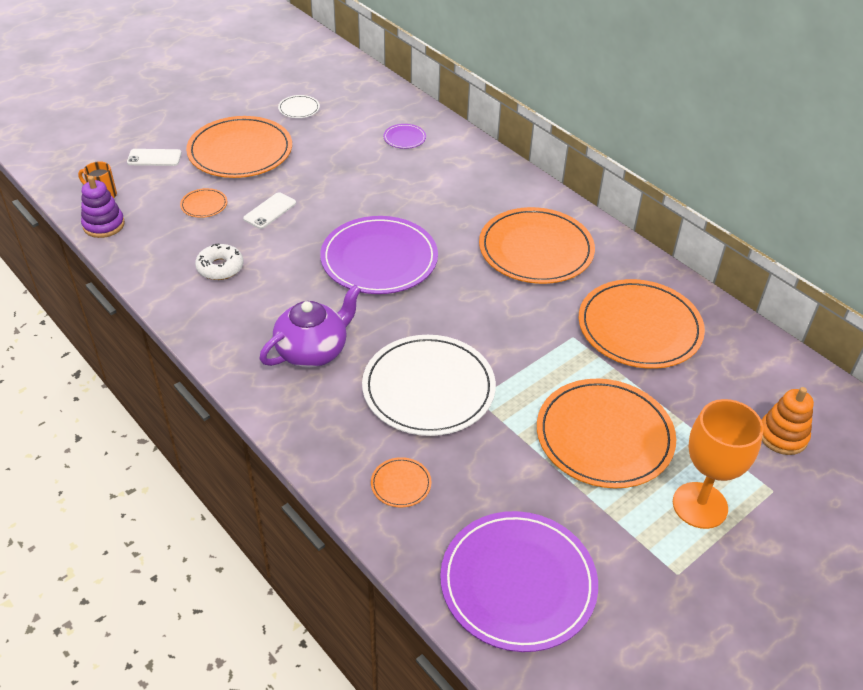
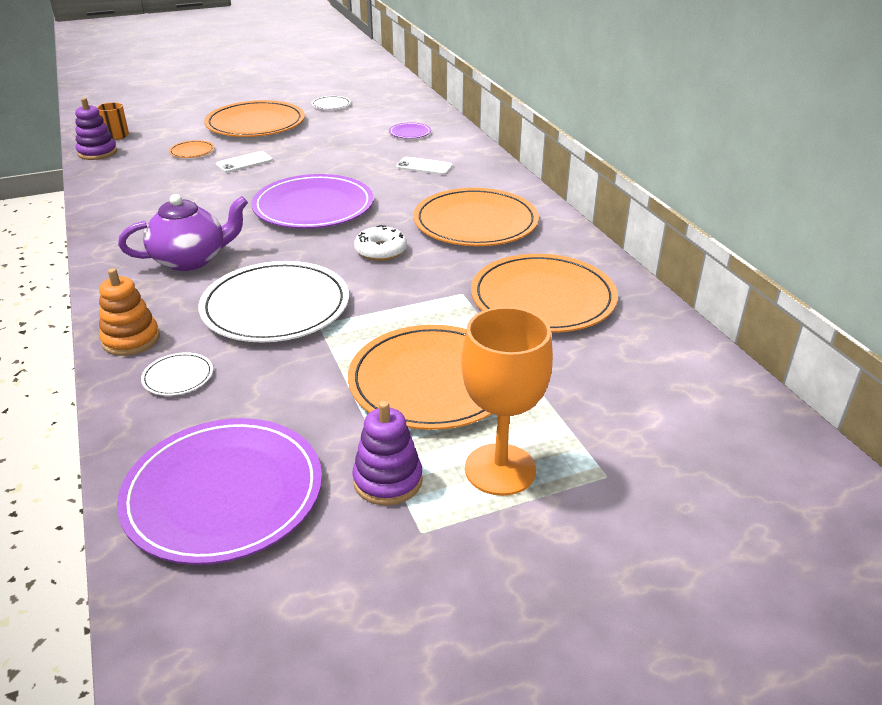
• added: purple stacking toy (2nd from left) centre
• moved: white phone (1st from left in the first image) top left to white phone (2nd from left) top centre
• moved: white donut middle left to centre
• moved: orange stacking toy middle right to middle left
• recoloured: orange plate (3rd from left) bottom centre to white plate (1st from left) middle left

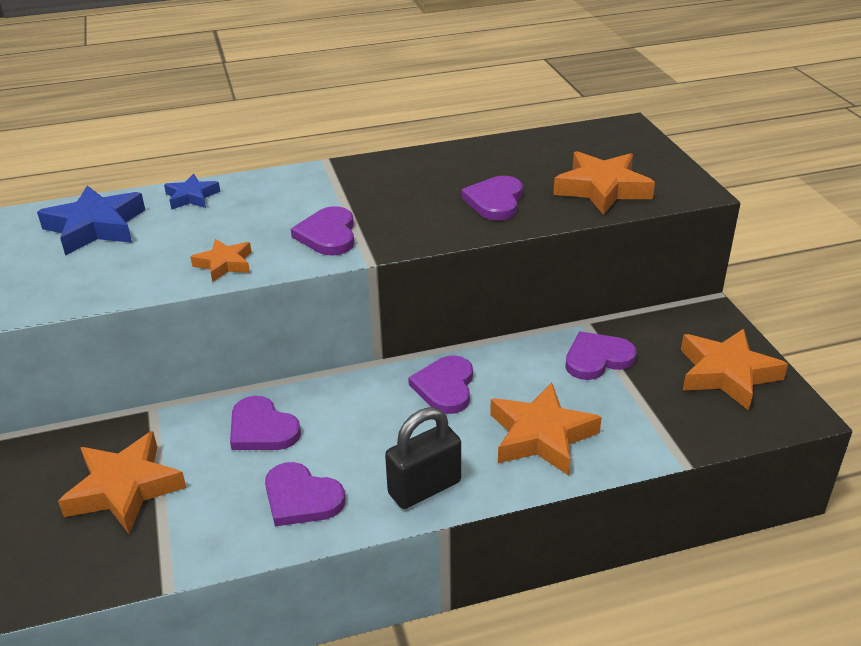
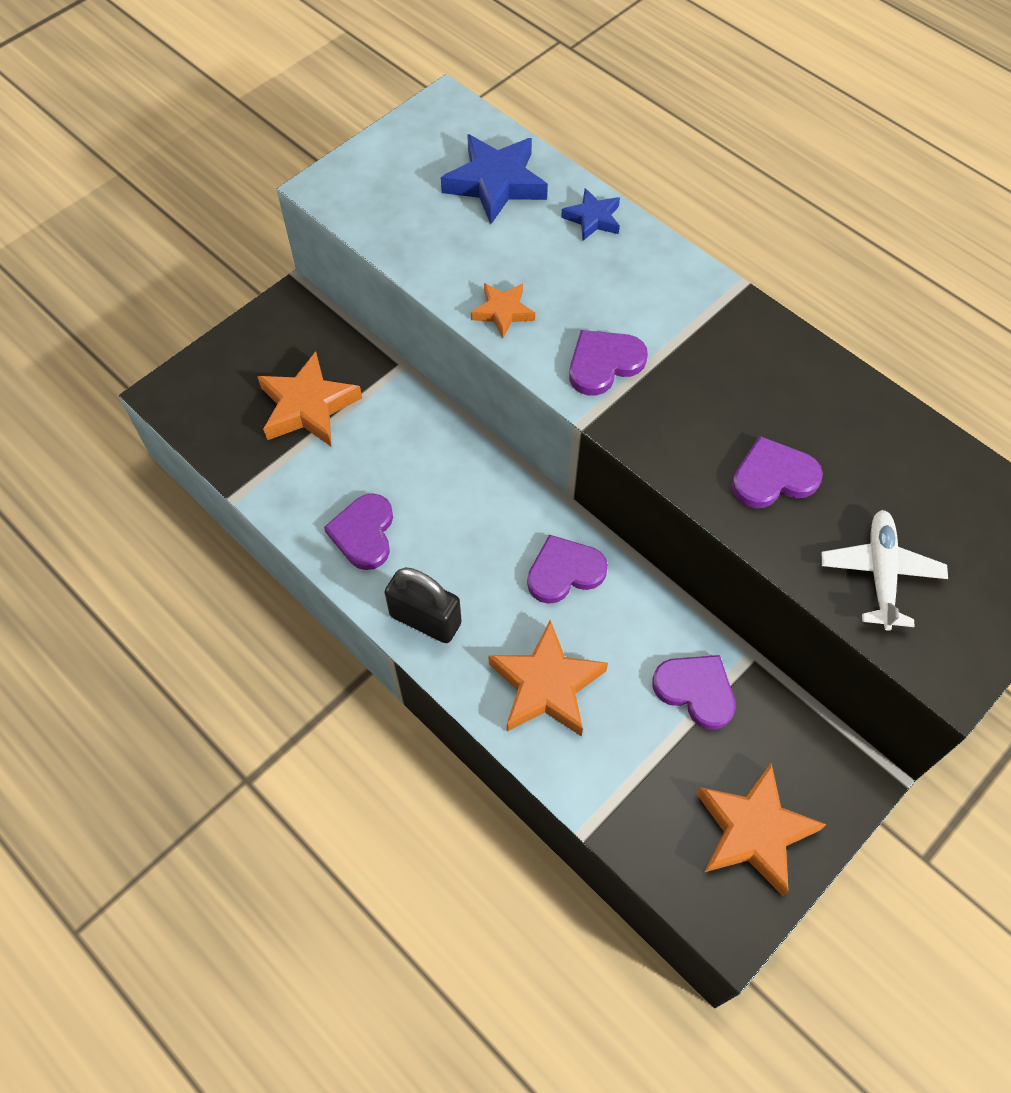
• removed: purple heart (1st from left) middle left
• replaced: orange star (4th from left) top right to white plane middle right

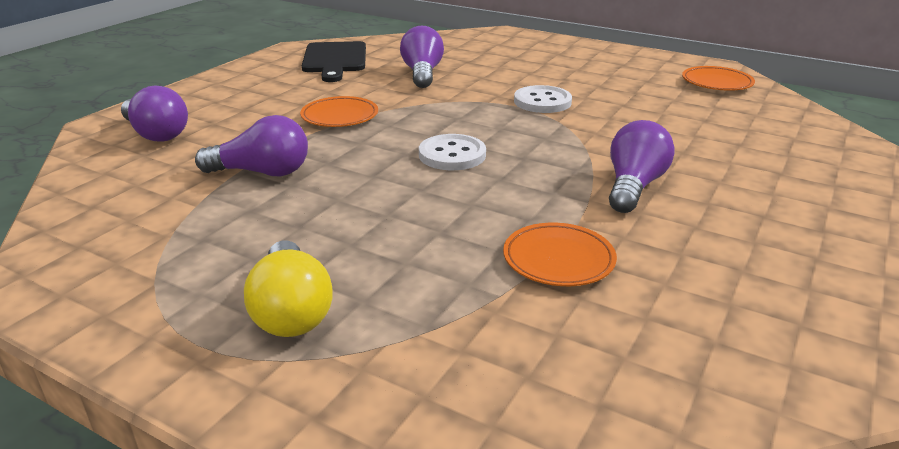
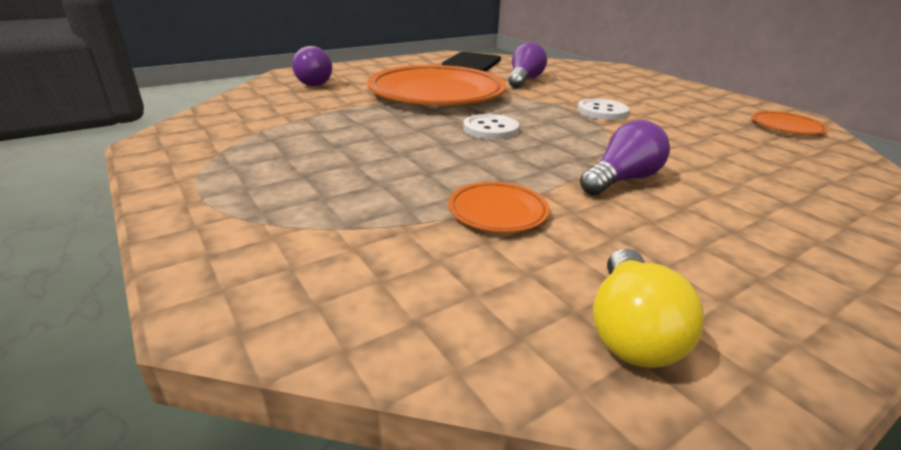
• removed: purple light bulb (2nd from left) top left
• moved: yellow light bulb middle left to bottom right
• resized: orange plate (1st from left) top centre = top centre x2.33

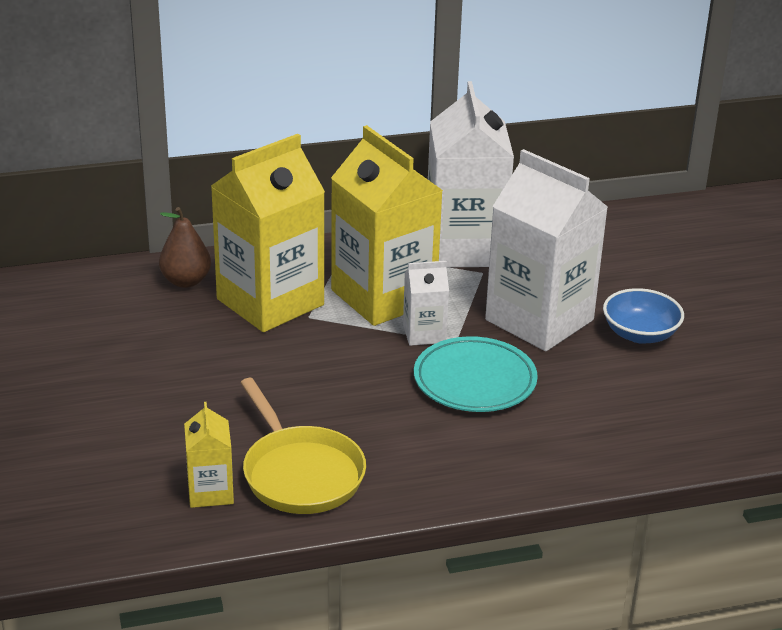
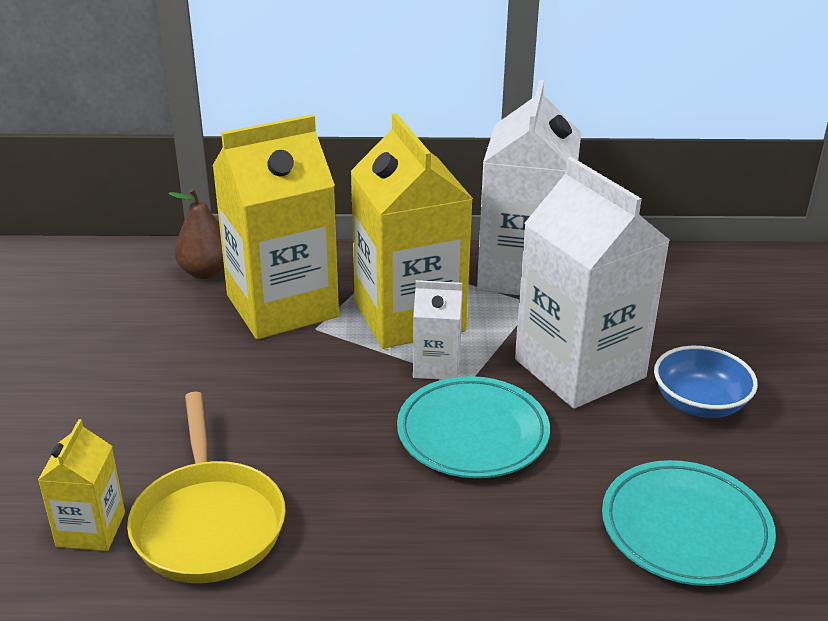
• added: turquoise plate (2nd from left) bottom right

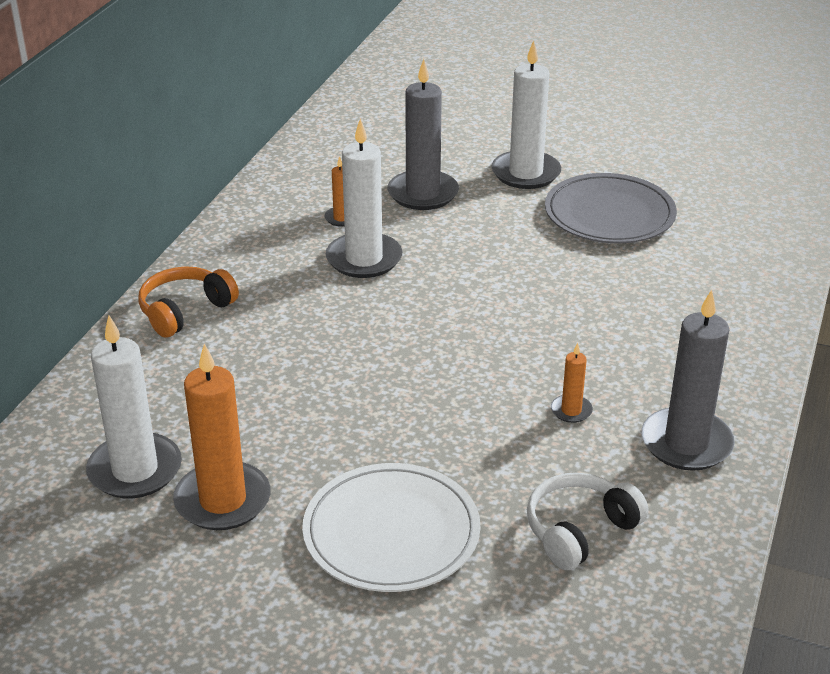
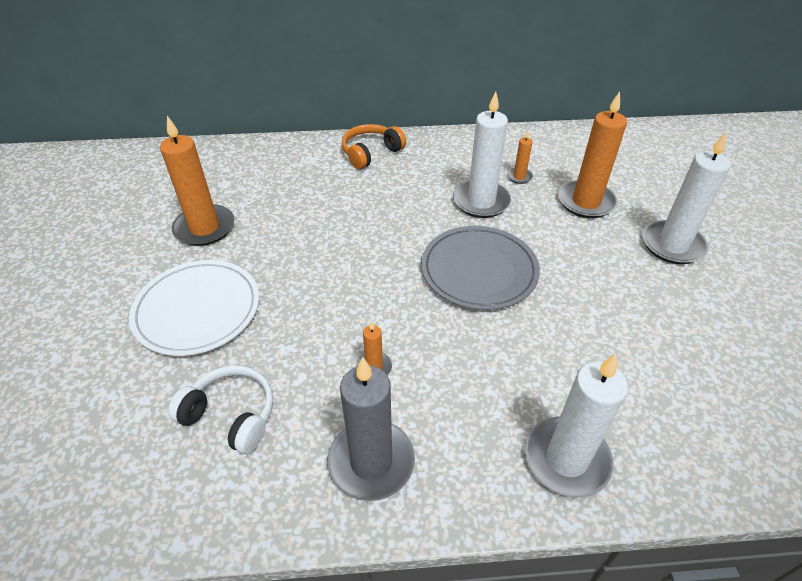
• moved: white candle (1st from left in the first image) middle left to white candle (2nd from left) bottom right
• moved: grey plate top right to centre
• recoloured: grey candle (1st from left) top centre to orange candle (4th from left) top right
• turned: orange headphones middle left = top centre 60 degrees counterclockwise

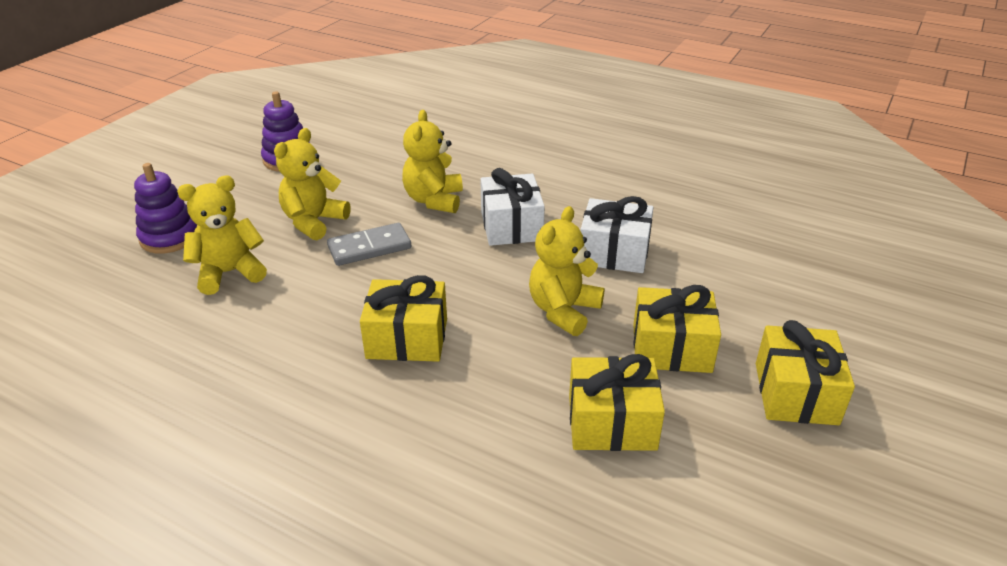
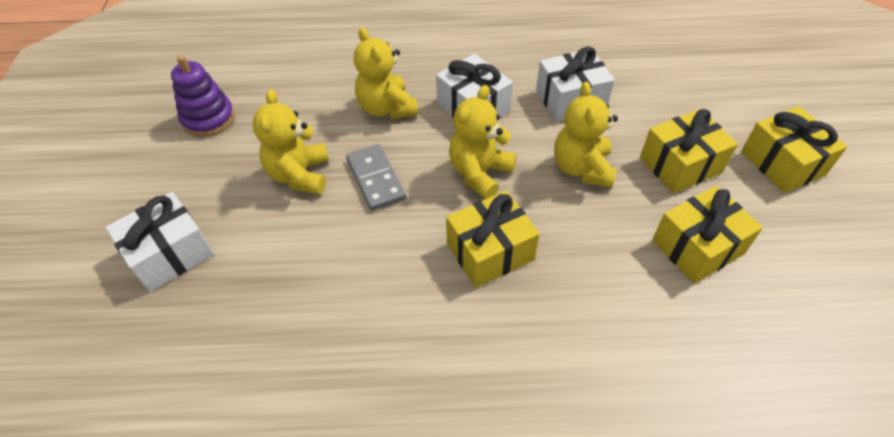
• moved: yellow teddy bear (1st from left in the first image) middle left to yellow teddy bear (3rd from left) top centre
• replaced: purple stacking toy (1st from left) middle left to white gift (1st from left) middle left
• turned: grey domino centre = centre 60 degrees counterclockwise

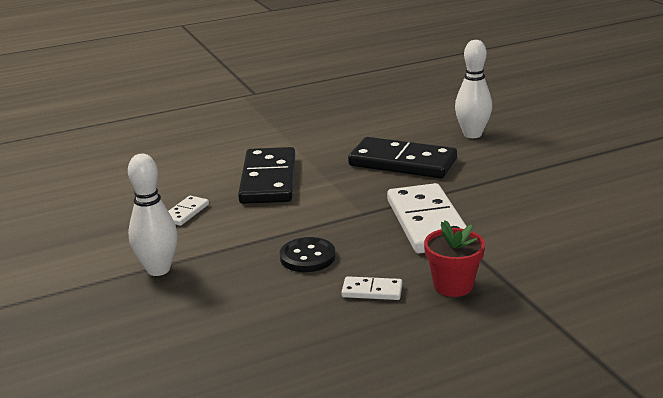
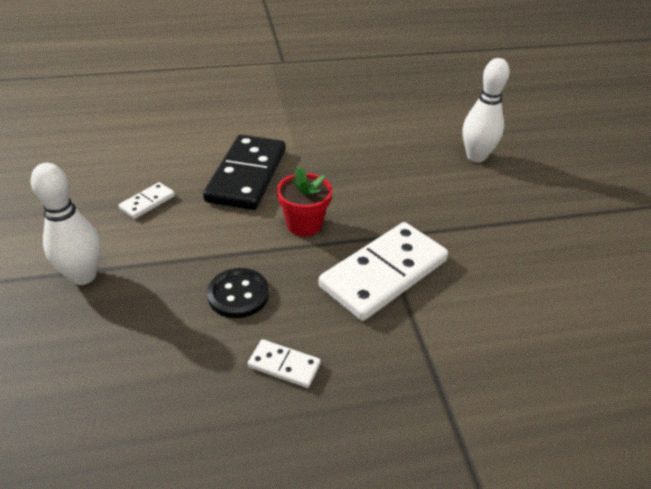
• removed: black domino (2nd from left) centre
• moved: red flower pot middle right to centre
• turned: white domino (3rd from left) centre = centre 45 degrees clockwise

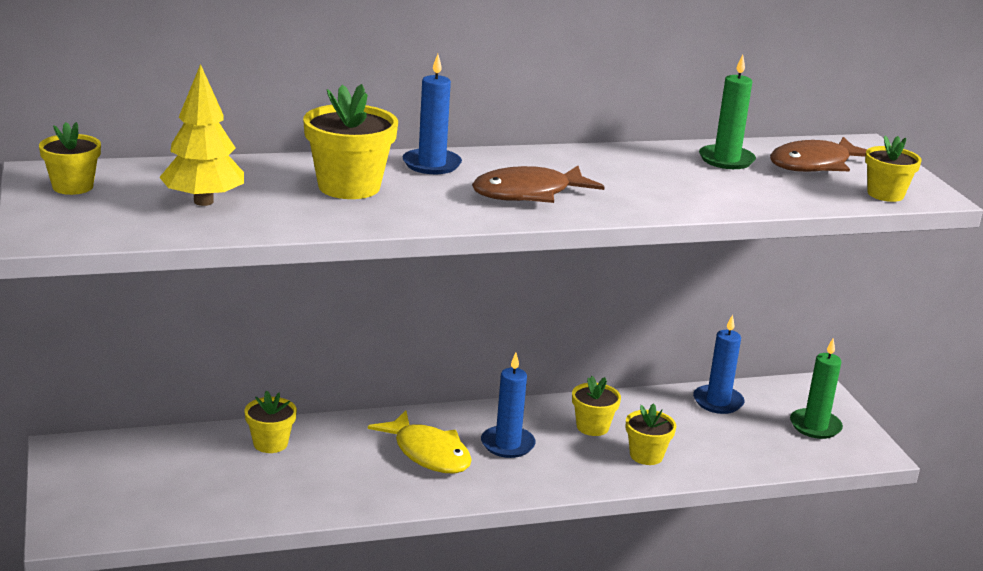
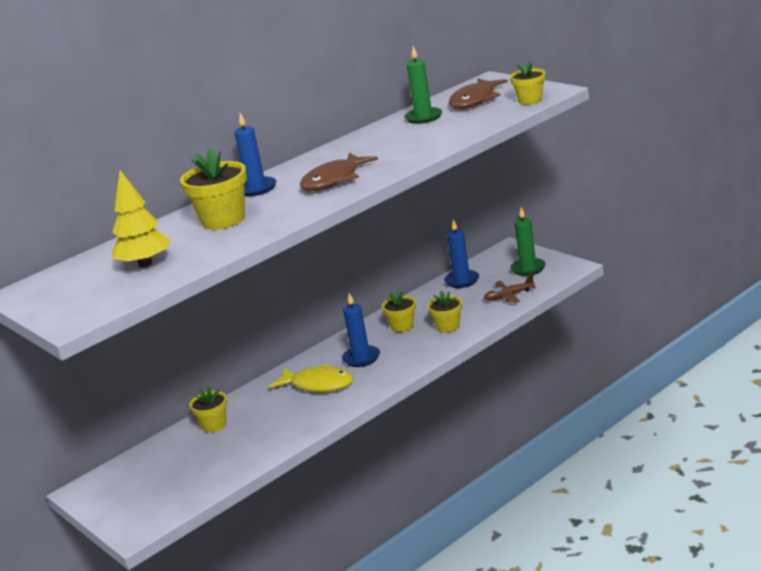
• removed: yellow flower pot (1st from left) top left
• added: brown plane middle right

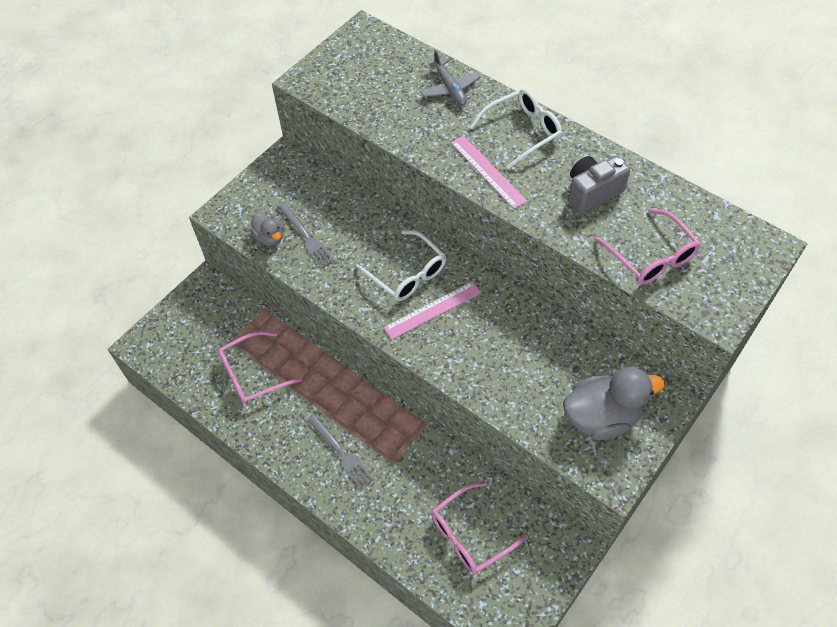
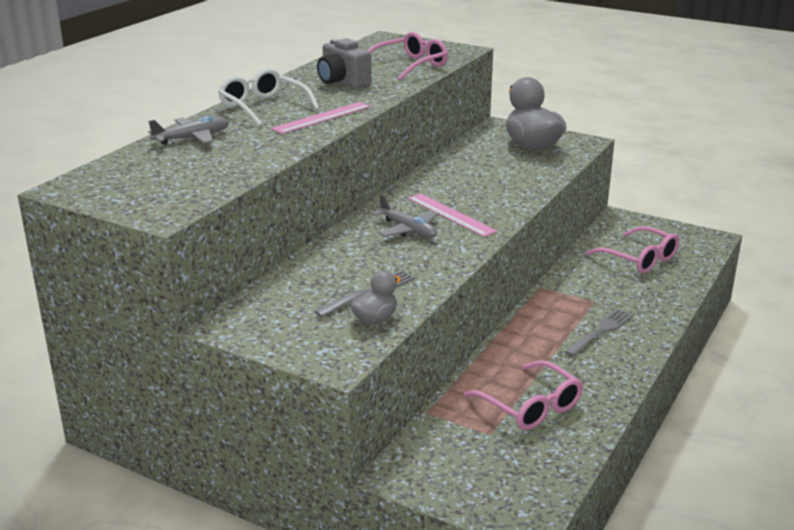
• replaced: white glasses (1st from left) centre to grey plane (2nd from left) centre

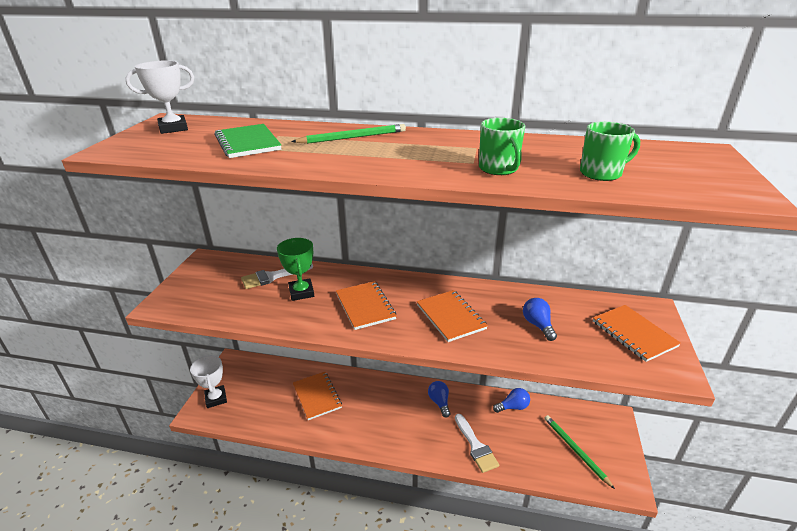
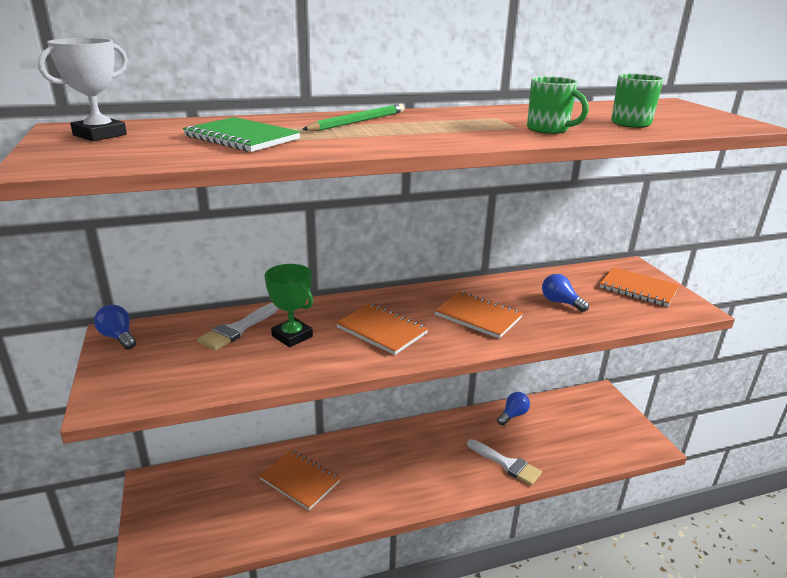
• removed: white trophy (2nd from left) bottom left
• removed: green pencil (2nd from left) bottom right
• moved: blue light bulb (1st from left) bottom centre to middle left

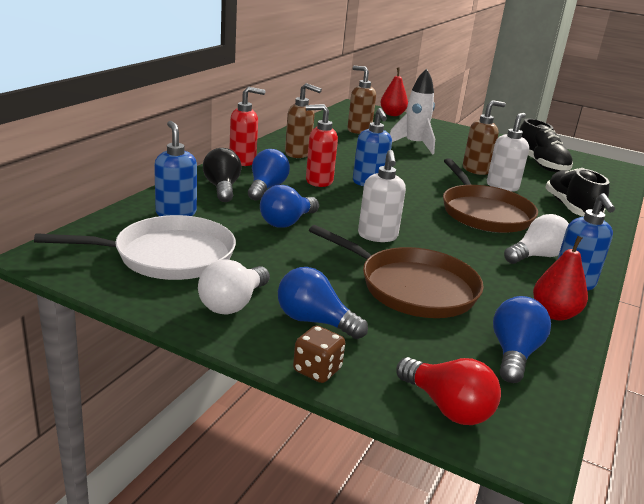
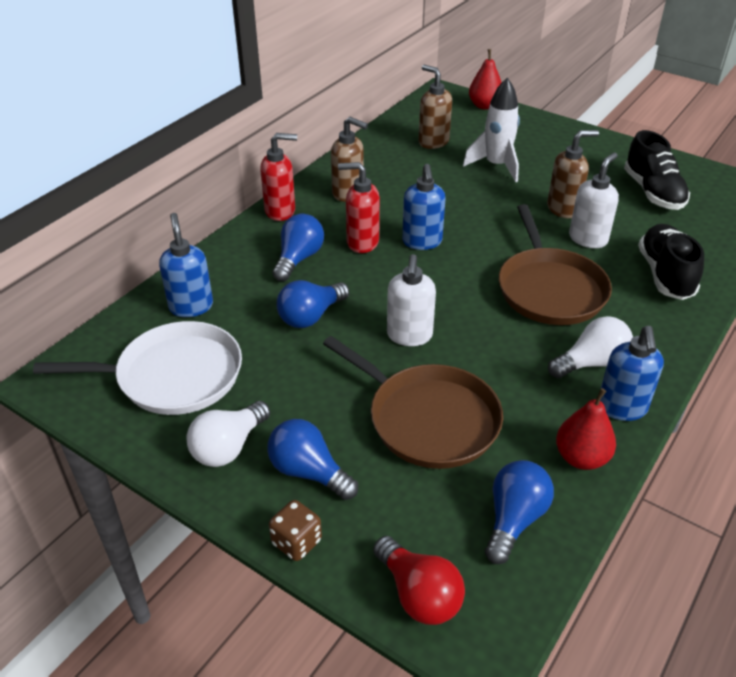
• removed: black light bulb centre

